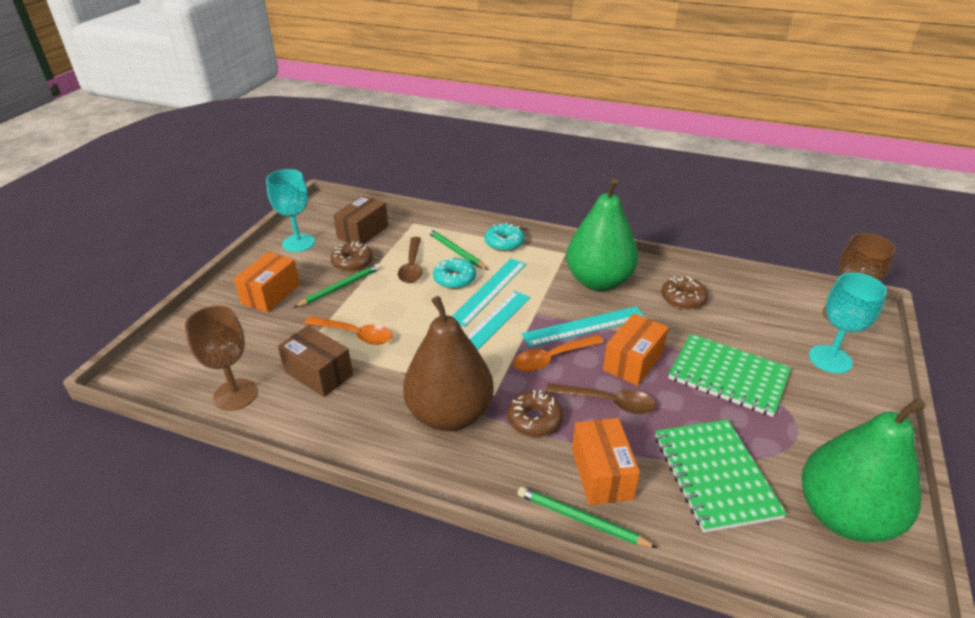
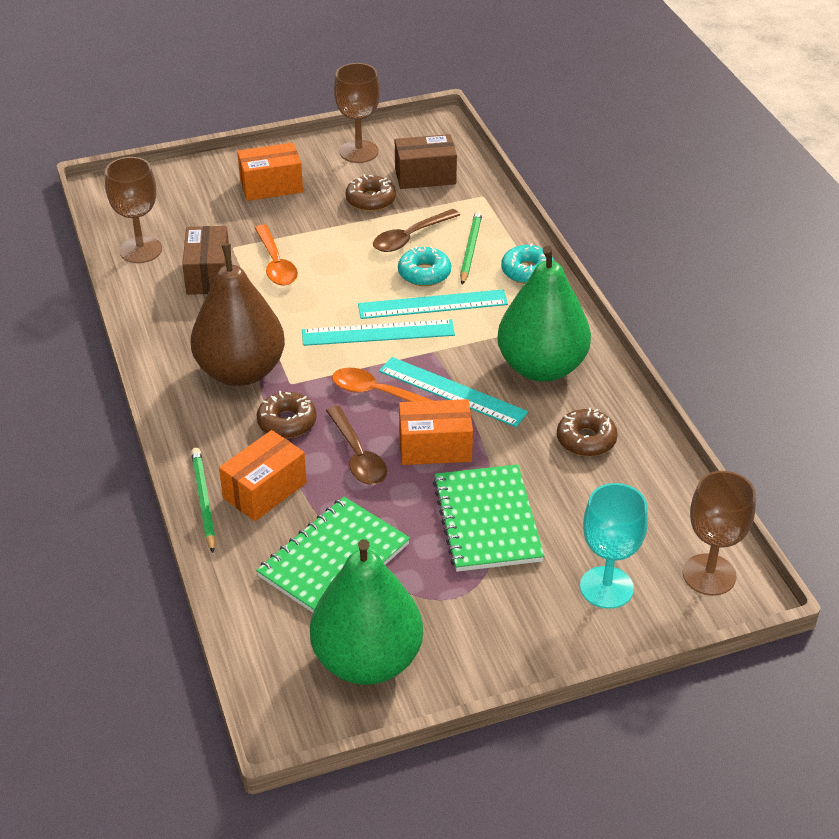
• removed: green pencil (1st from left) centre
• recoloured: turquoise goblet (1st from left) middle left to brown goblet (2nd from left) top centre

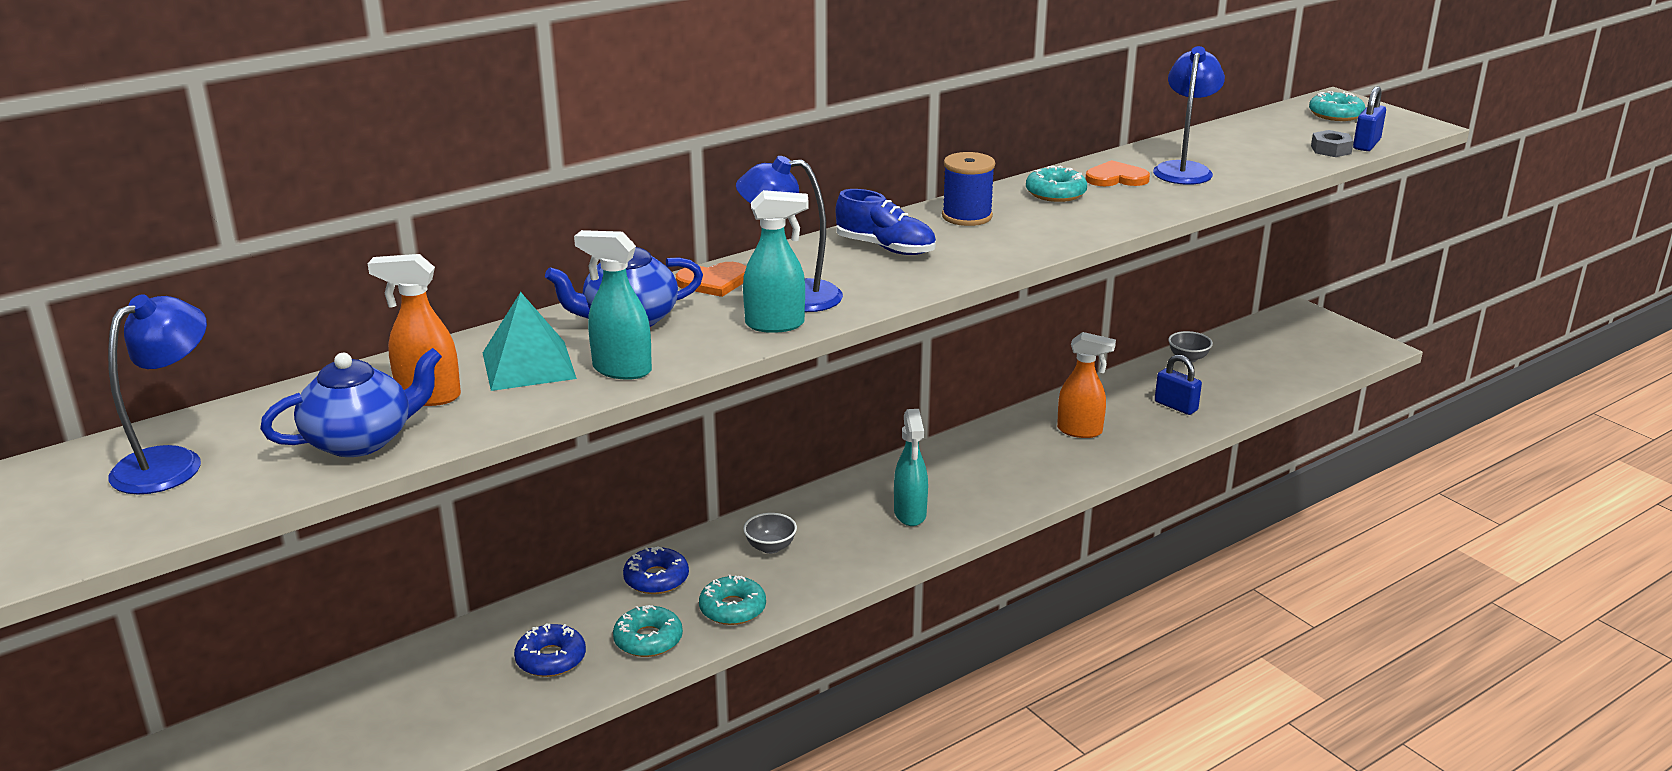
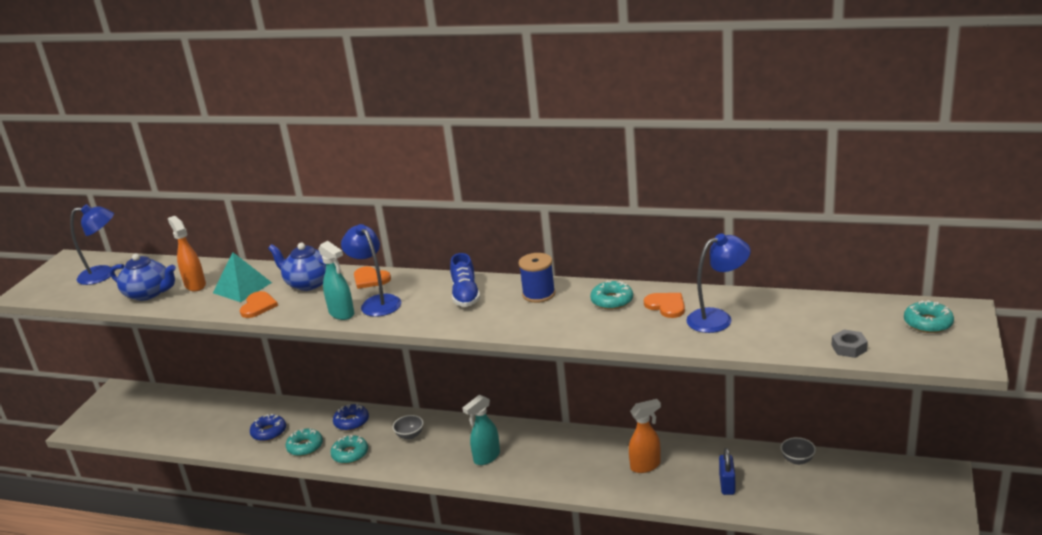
• removed: blue padlock (2nd from left) top right
• replaced: turquoise spray bottle (1st from left) centre to orange heart (1st from left) middle left
• turned: orange spray bottle (2nd from left) centre = bottom centre 90 degrees counterclockwise

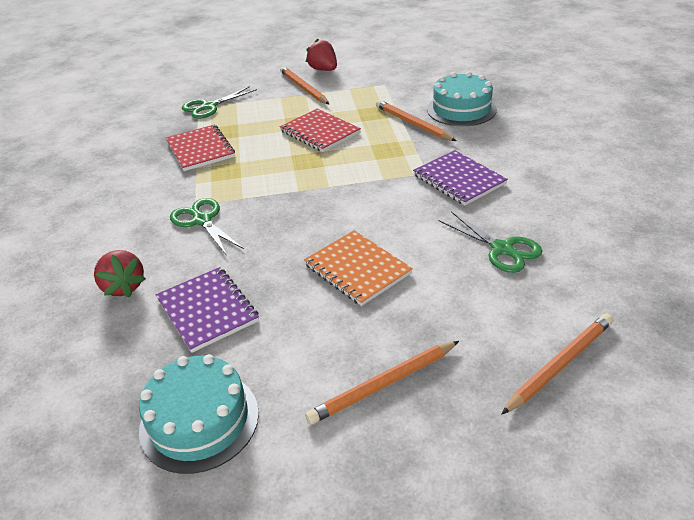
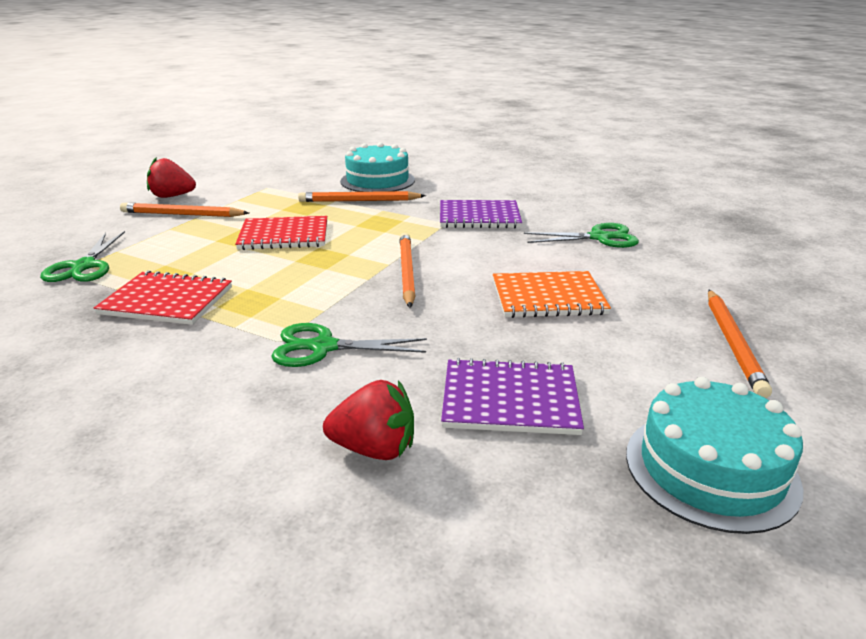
• moved: orange pencil (4th from left in the first image) bottom right to orange pencil (3rd from left) centre

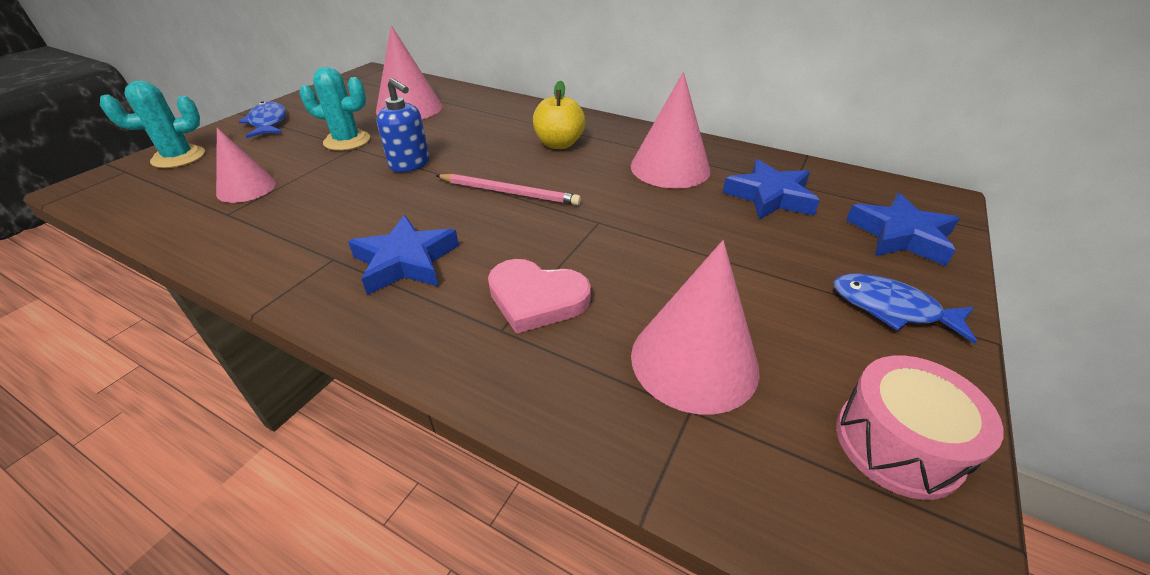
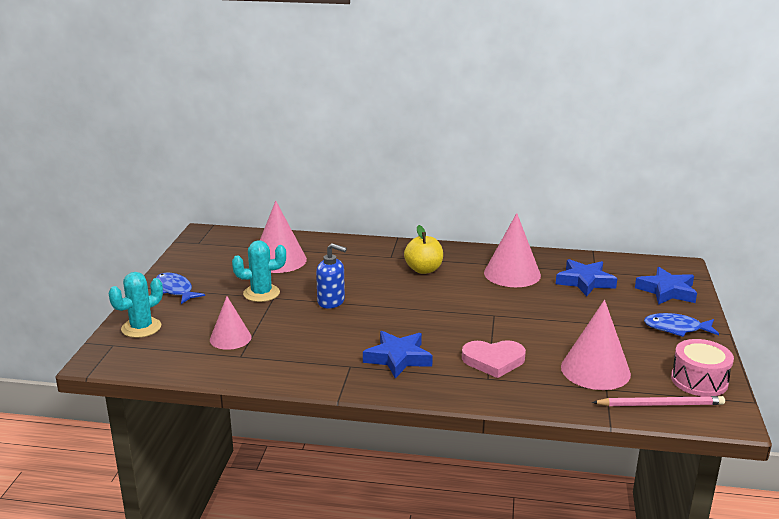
• moved: pink pencil top centre to bottom right

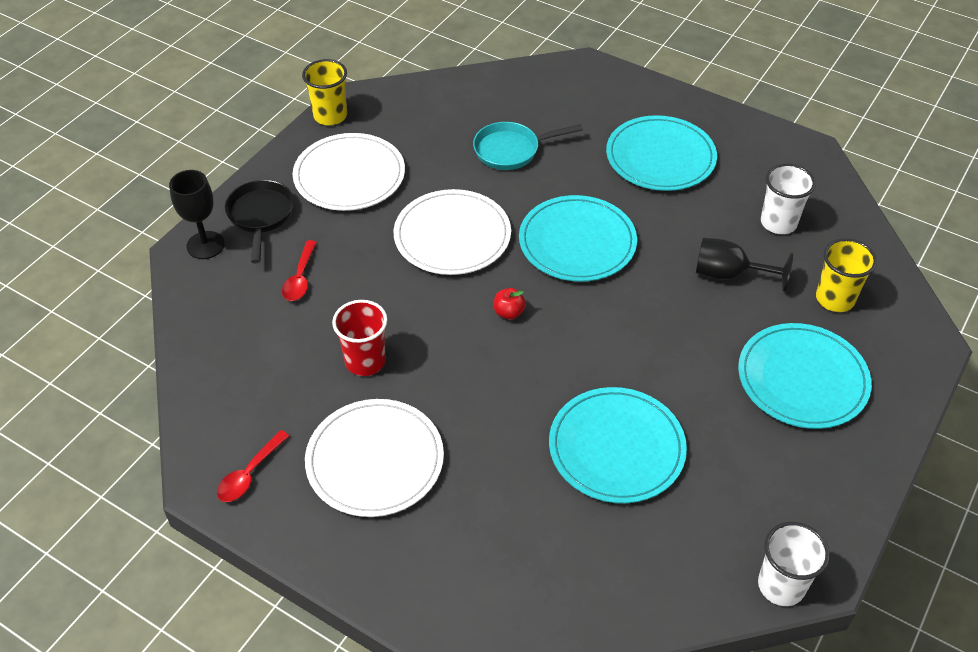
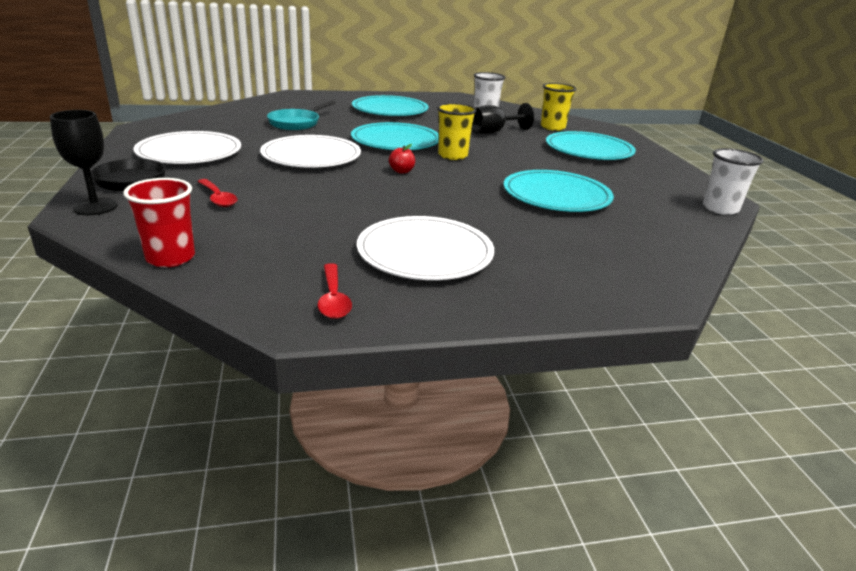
• moved: yellow cup (1st from left) top left to top centre
• moved: red cup centre to middle left

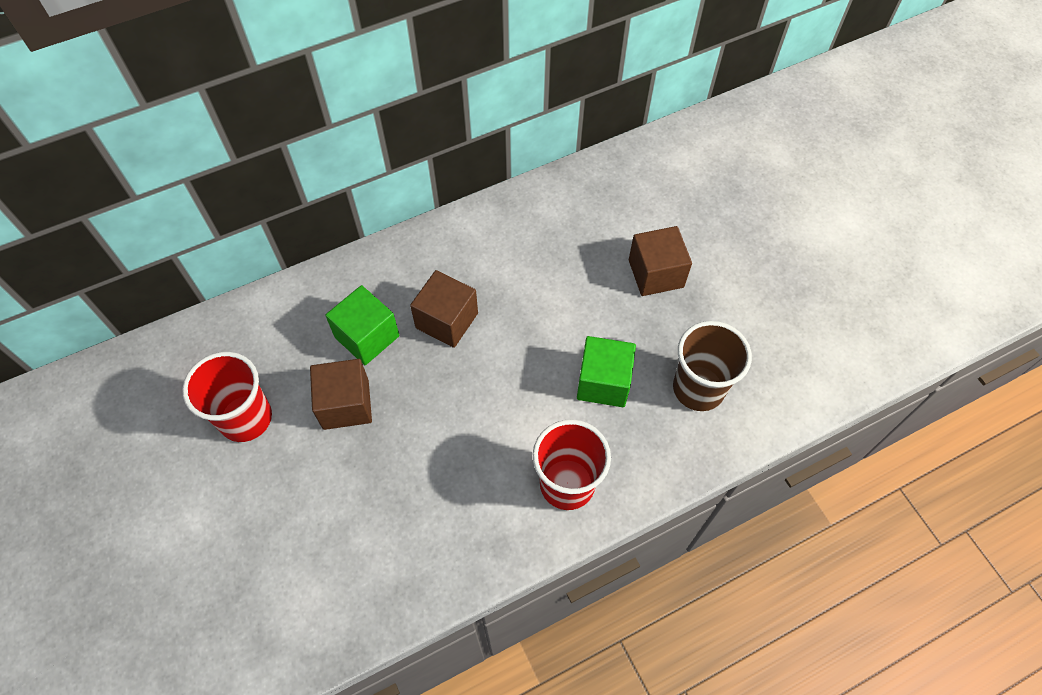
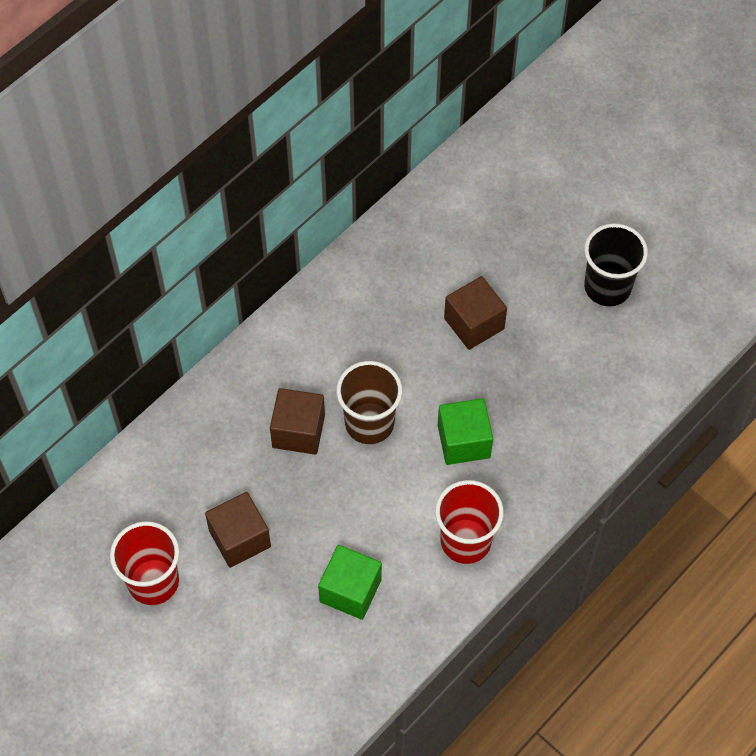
• added: black cup middle right
• moved: green cube (1st from left) centre to bottom centre
• moved: brown cup middle right to centre

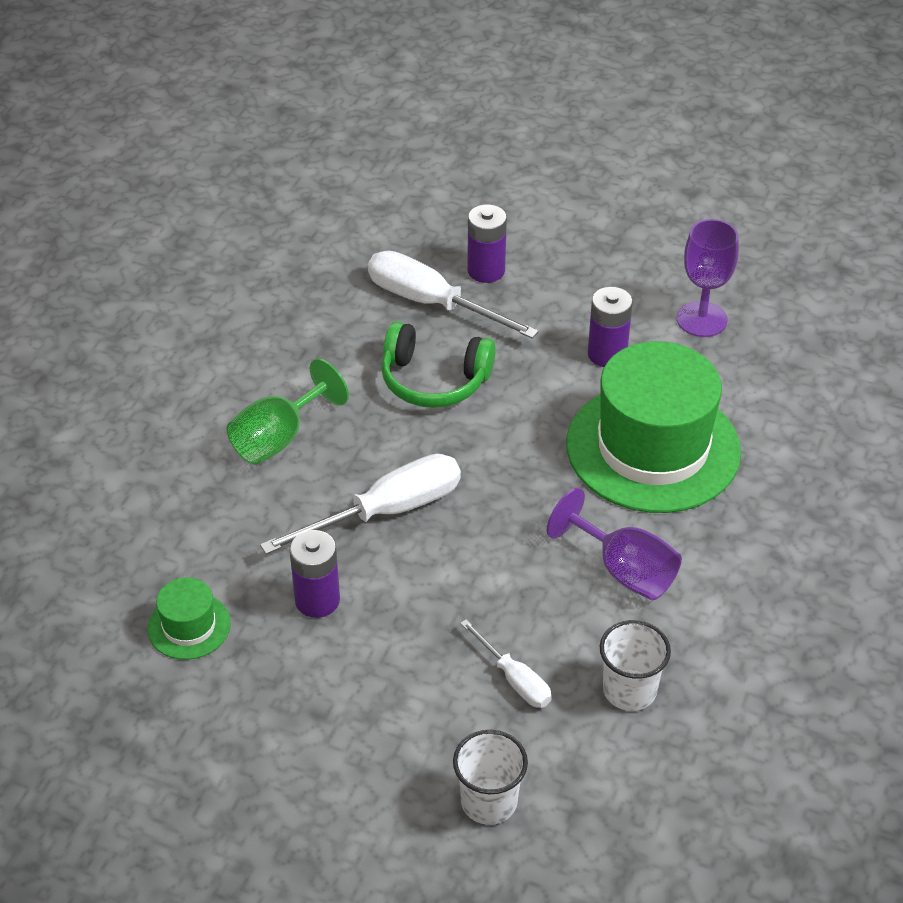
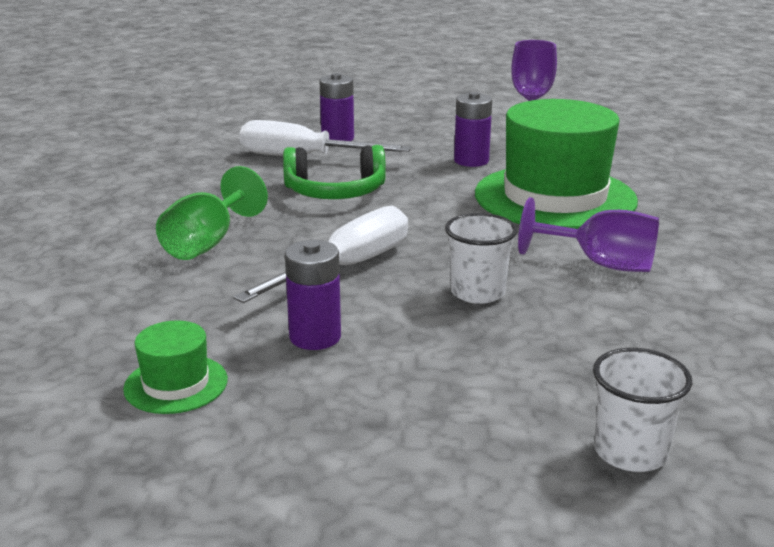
• removed: white screwdriver (3rd from left) bottom centre
• moved: white cup (2nd from left in the first image) bottom right to white cup (1st from left) centre

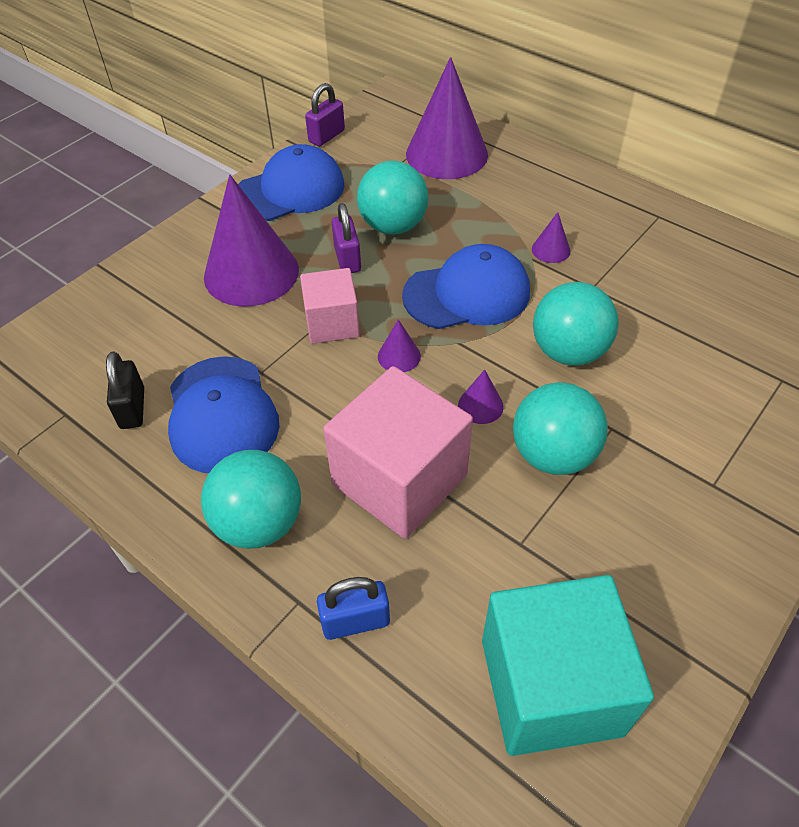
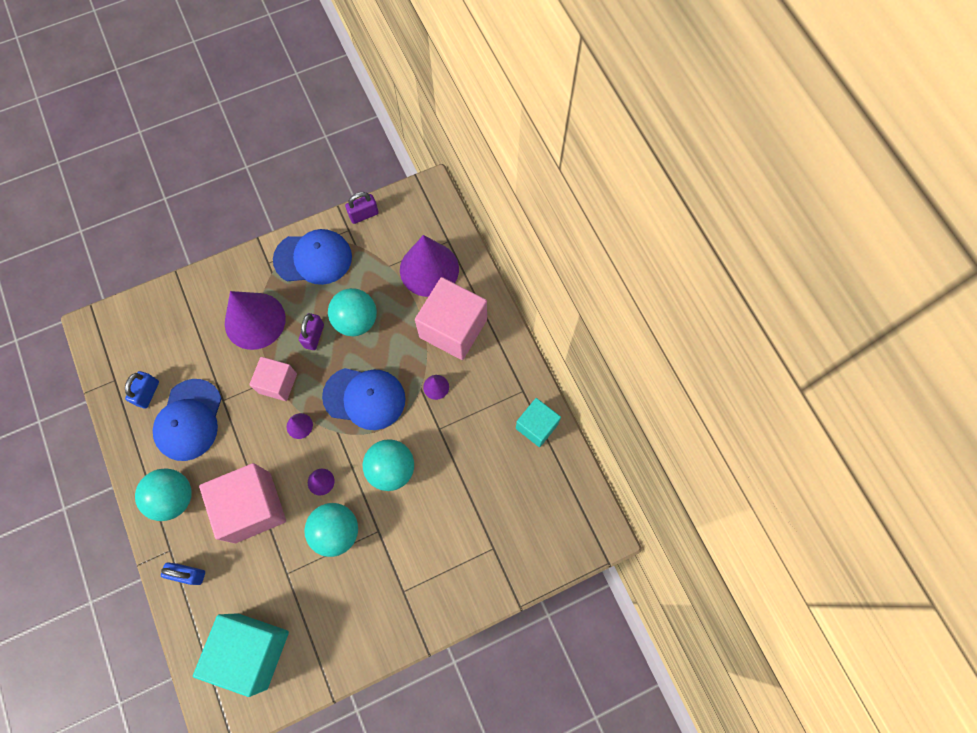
• added: pink cube (3rd from left) centre
• added: turquoise cube (2nd from left) centre
• recoloured: black padlock middle left to blue padlock (1st from left) middle left

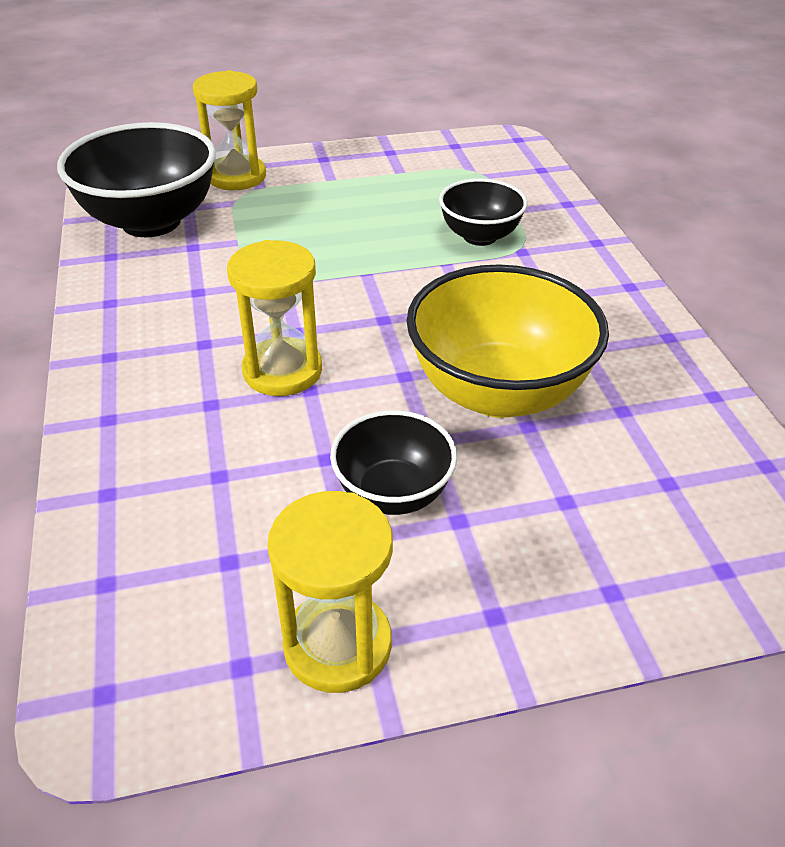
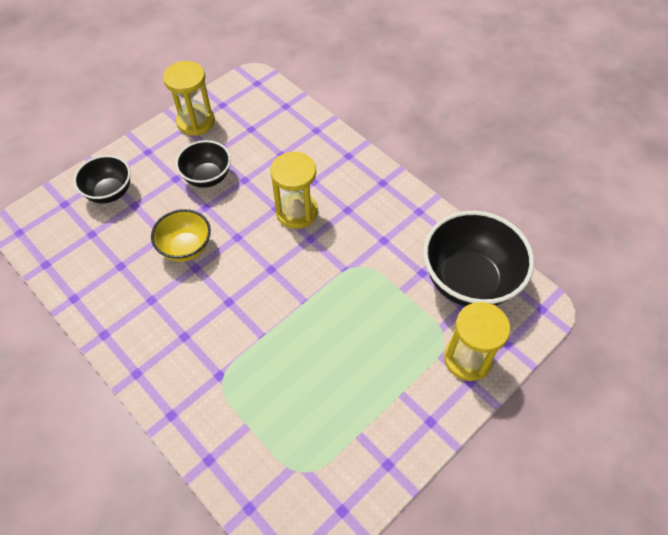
• moved: black bowl (3rd from left in the first image) top centre to black bowl (1st from left) middle left
• resized: yellow bowl centre = middle left x0.57

